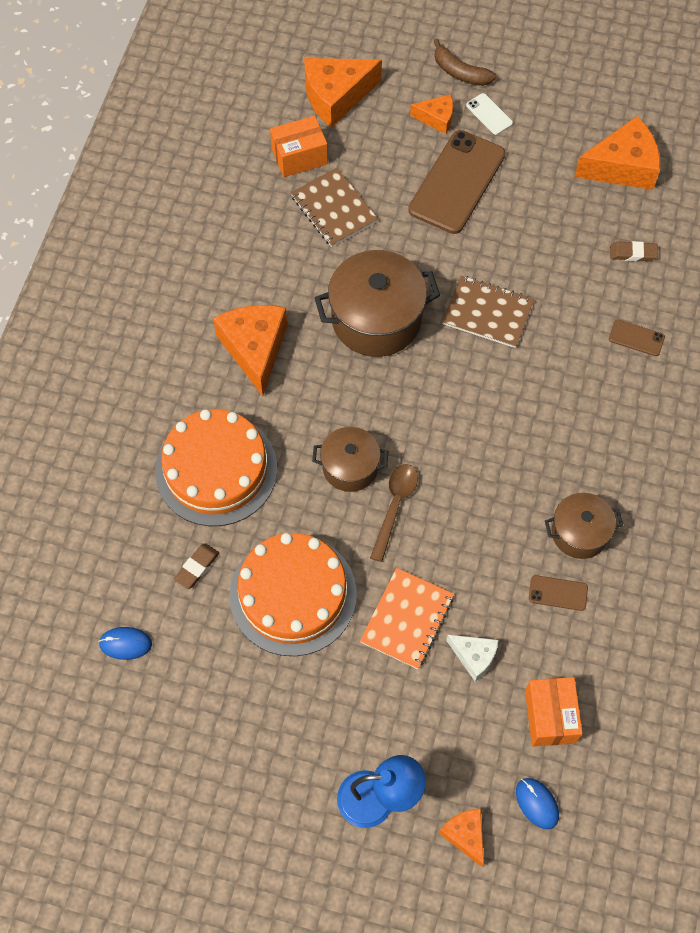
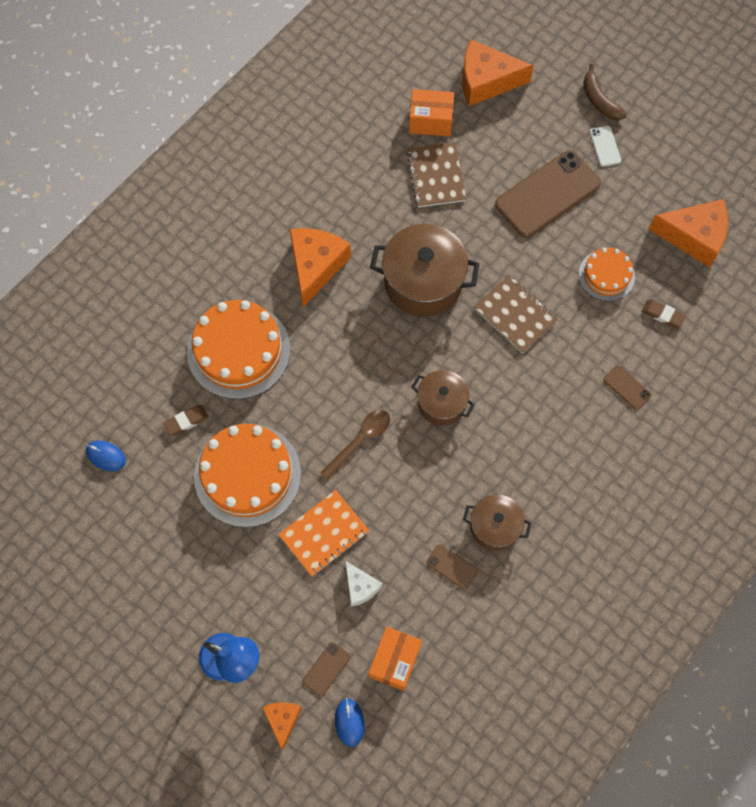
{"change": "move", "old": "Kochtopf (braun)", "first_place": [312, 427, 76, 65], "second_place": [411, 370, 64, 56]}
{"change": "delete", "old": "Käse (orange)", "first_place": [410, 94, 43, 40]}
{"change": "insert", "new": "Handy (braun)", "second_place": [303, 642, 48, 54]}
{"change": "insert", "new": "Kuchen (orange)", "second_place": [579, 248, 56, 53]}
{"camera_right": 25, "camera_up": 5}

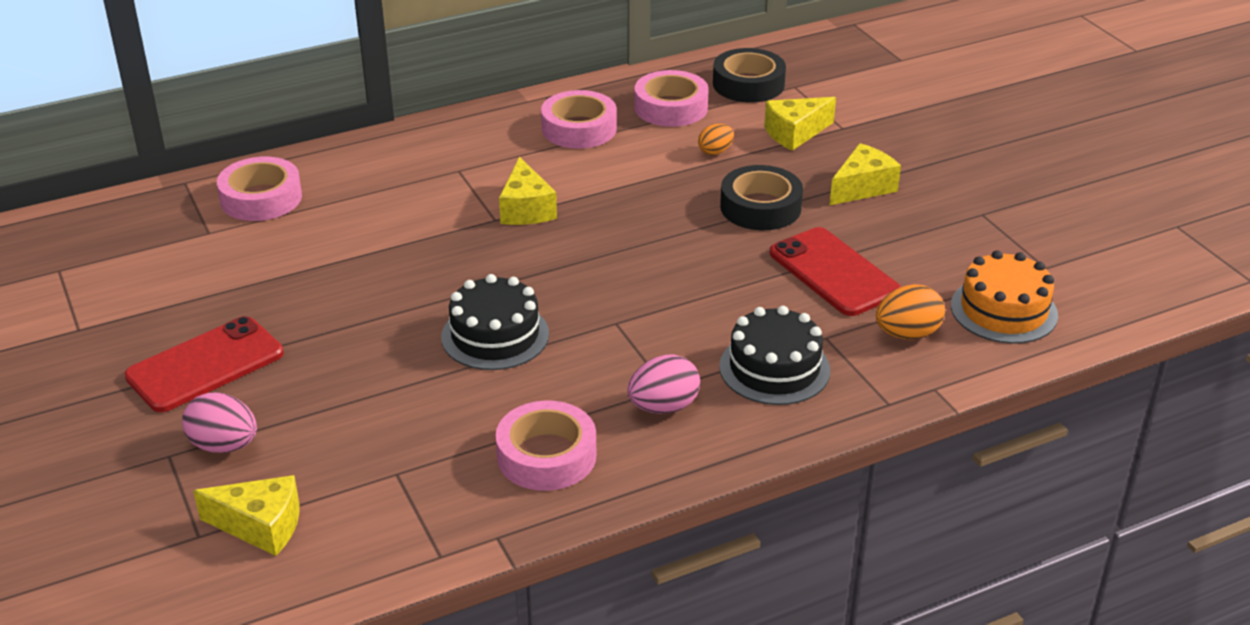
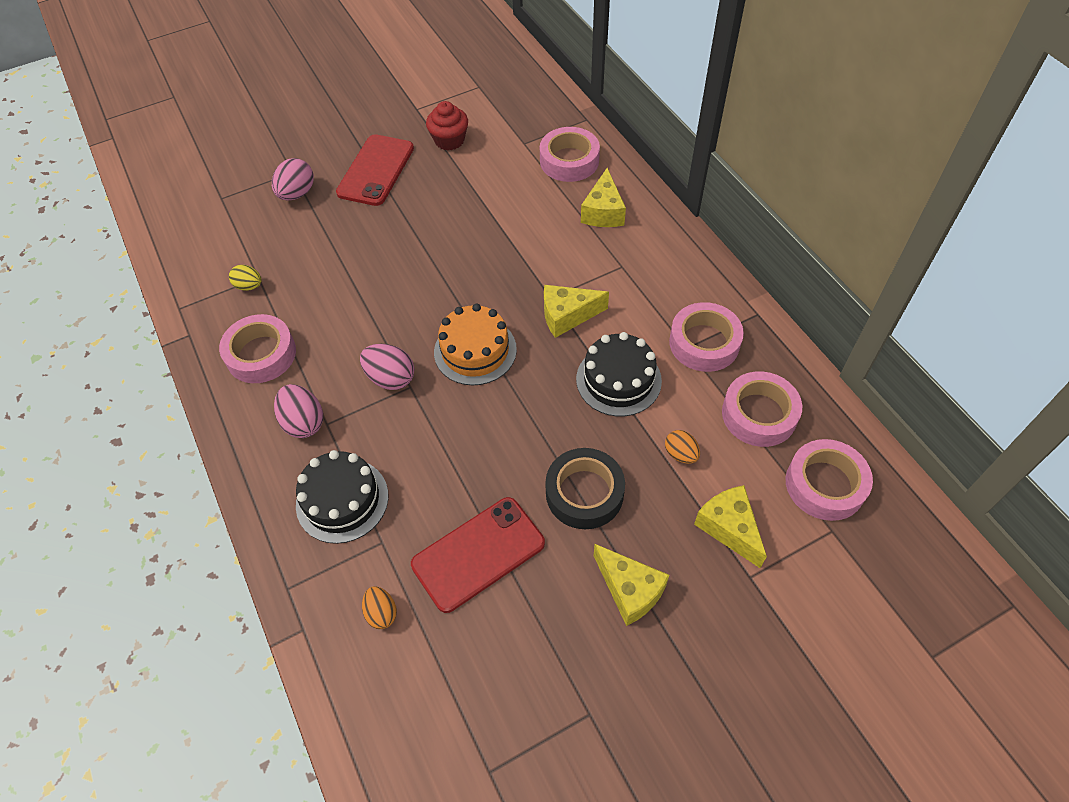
{"change": "rotate", "old": "Handy (rot)", "first_place": [124, 316, 160, 96], "second_place": [336, 134, 78, 72], "degrees": 60}
{"change": "move", "old": "Käse (gelb)", "first_place": [193, 475, 107, 81], "second_place": [581, 168, 45, 59]}
{"change": "move", "old": "Kuchen (schwarz)", "first_place": [441, 274, 108, 96], "second_place": [576, 332, 86, 84]}
{"change": "recolor", "old": "Klebeband (schwarz)", "new": "Klebeband (rosa)", "first_place": [713, 48, 73, 55], "second_place": [786, 439, 87, 82]}
{"change": "resize", "old": "Ei (orange)", "first_place": [876, 284, 69, 55], "second_place": [362, 586, 35, 43], "factor": 0.64}
{"change": "move", "old": "Kuchen (orange)", "first_place": [951, 250, 107, 94], "second_place": [434, 304, 83, 82]}
{"change": "insert", "new": "Ei (gelb)", "second_place": [229, 265, 33, 26]}
{"change": "insert", "new": "Ei (rosa)", "second_place": [360, 344, 54, 46]}
{"change": "insert", "new": "Muffin (rot)", "second_place": [426, 101, 42, 49]}
{"camera_right": 90, "camera_up": 20}

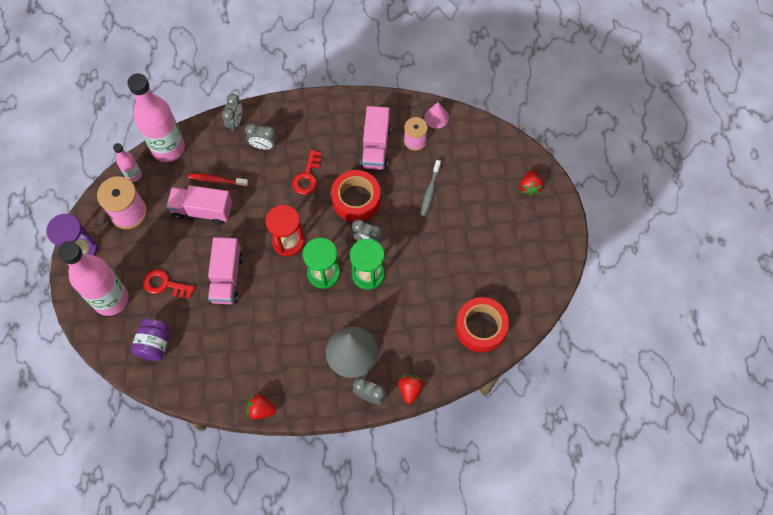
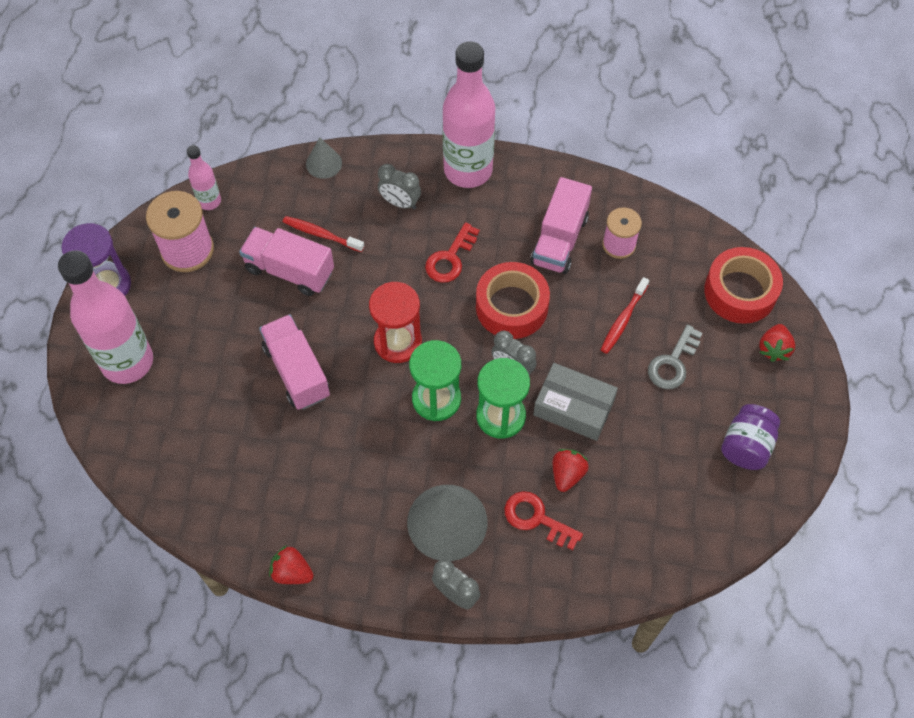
{"change": "move", "old": "Flasche (rosa)", "first_place": [127, 73, 58, 89], "second_place": [442, 41, 53, 147]}
{"change": "move", "old": "Einmachglas (lila)", "first_place": [131, 319, 39, 42], "second_place": [721, 404, 59, 66]}
{"change": "move", "old": "Schlüssel (rot)", "first_place": [143, 269, 52, 29], "second_place": [504, 491, 79, 59]}
{"change": "rotate", "old": "Lastwagen (rosa)", "first_place": [208, 237, 35, 67], "second_place": [259, 314, 71, 96], "degrees": 135}
{"change": "delete", "old": "Wecker (grau)", "first_place": [222, 94, 20, 38]}
{"change": "move", "old": "Erdbeere (rot)", "first_place": [398, 374, 25, 30], "second_place": [553, 449, 36, 43]}
{"change": "recolor", "old": "Zahnbürste (grau)", "new": "Zahnbürste (rot)", "first_place": [421, 160, 20, 56], "second_place": [601, 277, 48, 77]}
{"change": "delete", "old": "Kegel (rosa)", "first_place": [424, 102, 25, 26]}
{"change": "move", "old": "Klebeband (rot)", "first_place": [456, 297, 53, 56], "second_place": [704, 247, 79, 77]}
{"change": "insert", "new": "Kegel (grau)", "second_place": [306, 137, 36, 42]}
{"change": "insert", "new": "Schachtel (grau)", "second_place": [533, 363, 85, 78]}
{"change": "insert", "new": "Schlüssel (grau)", "second_place": [648, 324, 55, 65]}
{"camera_right": 15, "camera_up": -5}

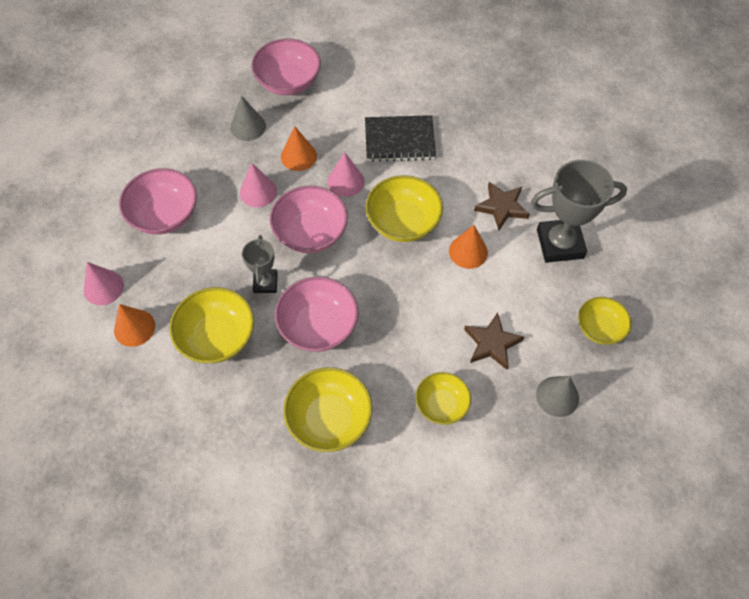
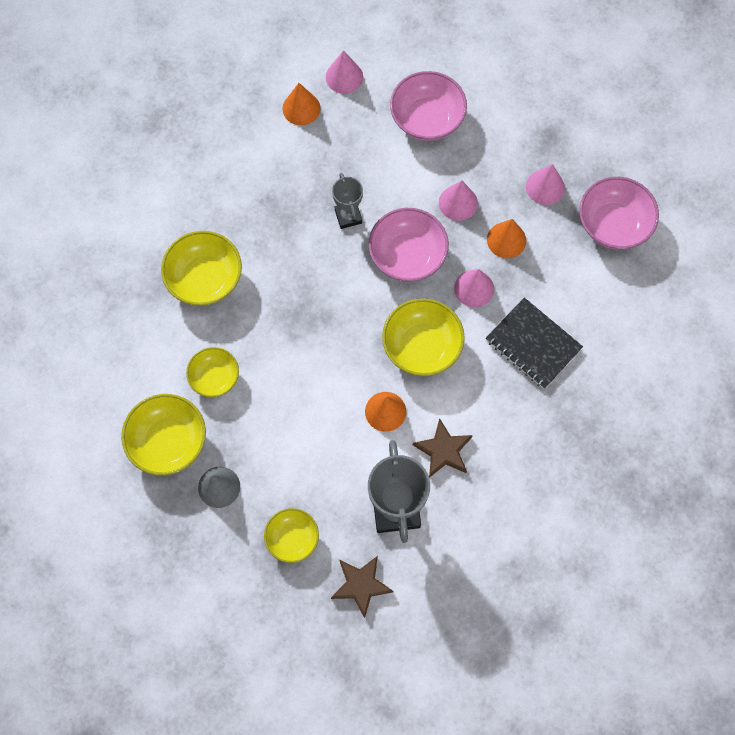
{"change": "move", "old": "Schüssel (gelb)", "first_place": [170, 287, 84, 76], "second_place": [121, 394, 85, 82]}
{"change": "recolor", "old": "Kegel (grau)", "new": "Kegel (rosa)", "first_place": [231, 95, 35, 46], "second_place": [526, 164, 39, 41]}
{"change": "rotate", "old": "Pokal (grau)", "first_place": [242, 235, 36, 58], "second_place": [332, 172, 31, 57], "degrees": 75}
{"change": "delete", "old": "Schüssel (rosa)", "first_place": [275, 276, 83, 76]}
{"change": "rotate", "old": "Notizbuch (schwarz)", "first_place": [365, 115, 71, 47], "second_place": [486, 298, 97, 91], "degrees": -45}
{"change": "move", "old": "Stern (braun)", "first_place": [464, 312, 60, 58], "second_place": [331, 556, 63, 62]}
{"camera_right": 90, "camera_up": 10}

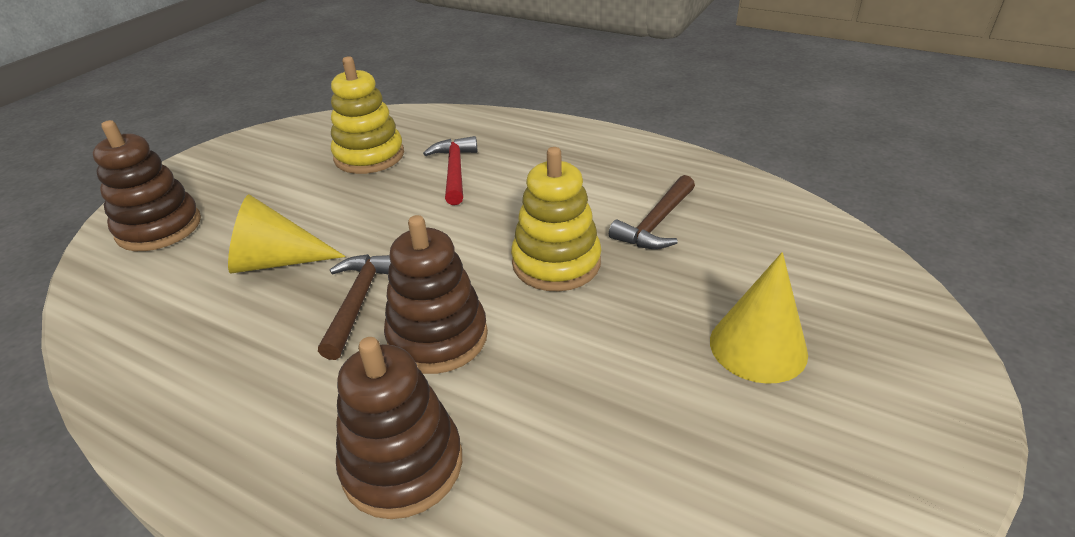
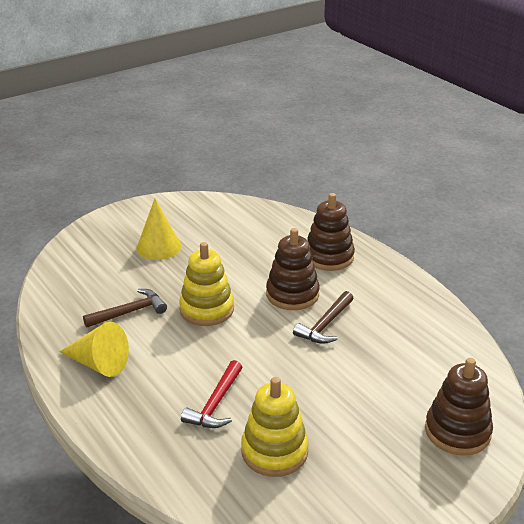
{"change": "move", "old": "Kegel (gelb)", "first_place": [228, 194, 118, 80], "second_place": [59, 322, 70, 55]}
{"camera_right": -155, "camera_up": -5}

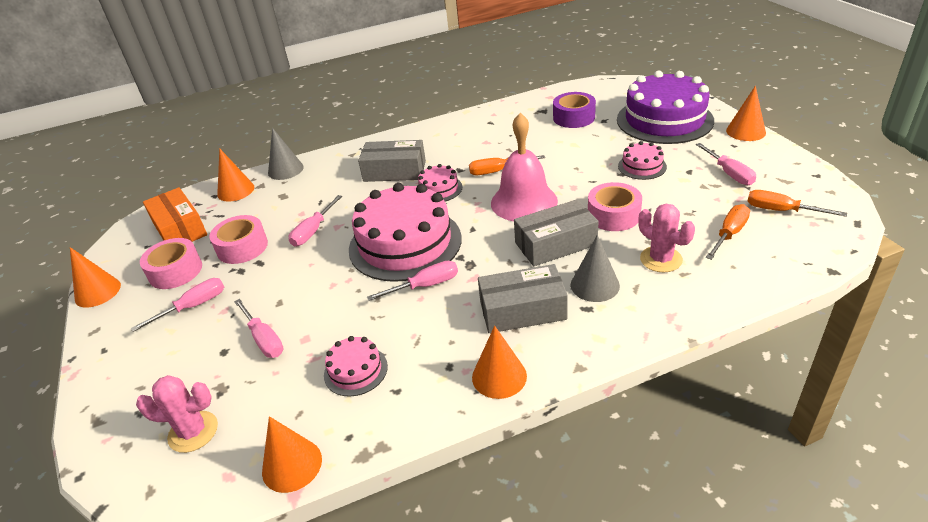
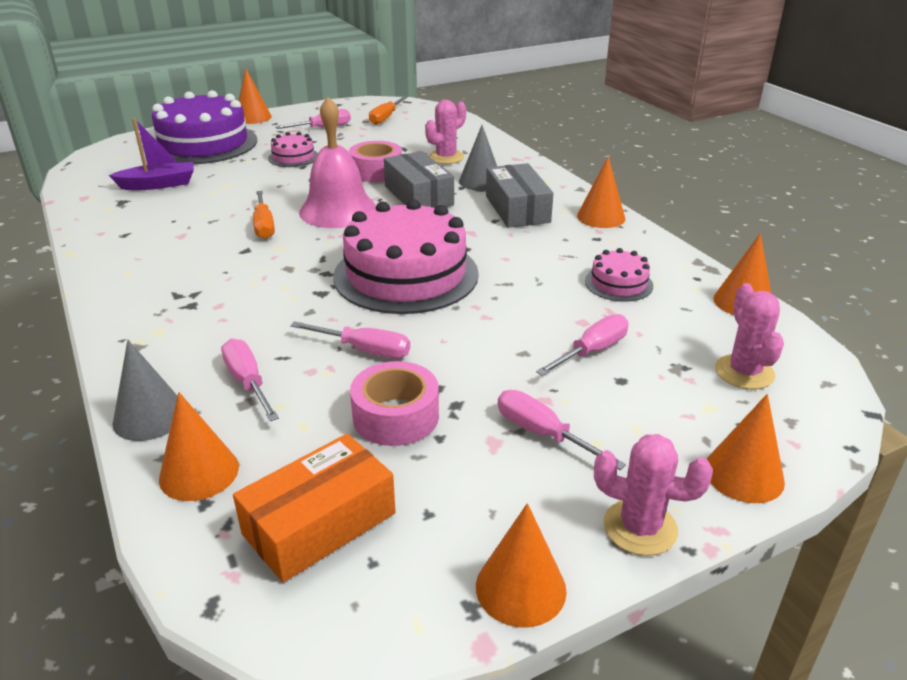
{"change": "delete", "old": "Klebeband (rosa)", "first_place": [140, 238, 62, 51]}
{"change": "delete", "old": "Schachtel (grau)", "first_place": [358, 140, 68, 42]}
{"change": "move", "old": "Schraubenzieher (rosa)", "first_place": [367, 261, 91, 40], "second_place": [221, 339, 58, 82]}
{"change": "delete", "old": "Kuchen (rosa)", "first_place": [418, 164, 44, 37]}
{"change": "replace", "old": "Klebeband (lila)", "new": "Boot (lila)", "first_place": [553, 92, 43, 36], "second_place": [109, 118, 85, 72]}
{"change": "delete", "old": "Schraubenzieher (orange)", "first_place": [706, 204, 44, 56]}
{"change": "insert", "new": "Kaktus (rosa)", "second_place": [594, 434, 119, 122]}
{"change": "insert", "new": "Kegel (orange)", "second_place": [707, 394, 78, 109]}
{"camera_right": -100, "camera_up": -5}

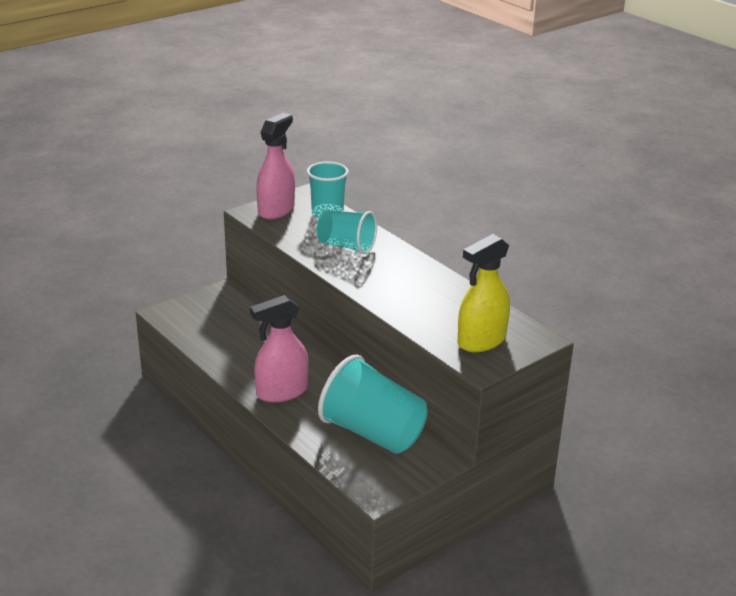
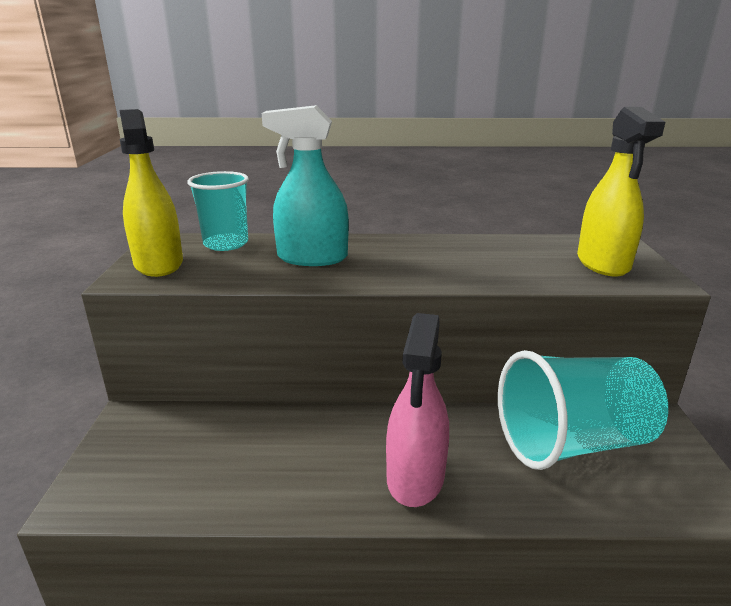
{"change": "recolor", "old": "Sprühflasche (rosa)", "new": "Sprühflasche (gelb)", "first_place": [256, 113, 39, 106], "second_place": [119, 109, 64, 168]}
{"change": "replace", "old": "Becher (türkis)", "new": "Sprühflasche (türkis)", "first_place": [316, 210, 61, 44], "second_place": [262, 105, 87, 161]}
{"camera_right": -50, "camera_up": -5}

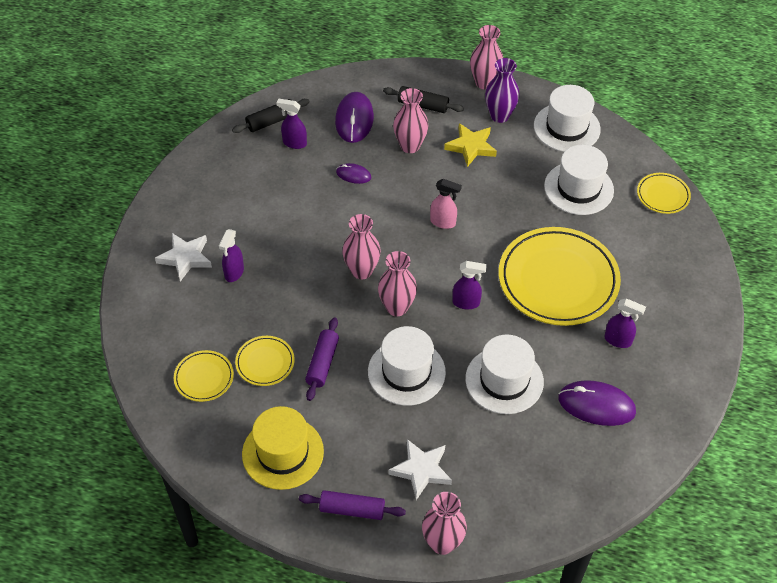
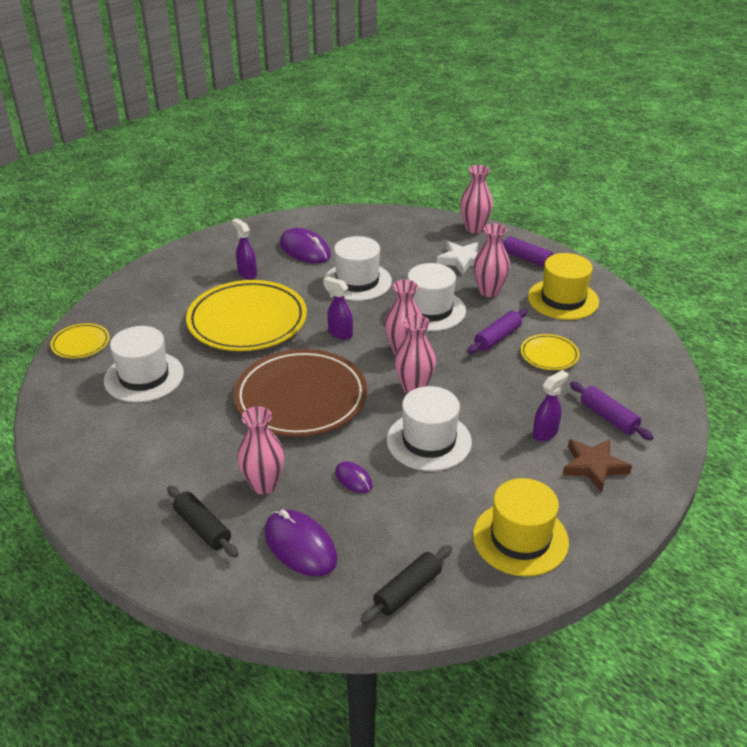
{"change": "recolor", "old": "Stern (weiß)", "new": "Stern (braun)", "first_place": [155, 233, 57, 49], "second_place": [563, 439, 69, 53]}
{"change": "delete", "old": "Teller (gelb)", "first_place": [174, 350, 60, 52]}
{"change": "rotate", "old": "Nudelholz (schwarz)", "first_place": [232, 99, 78, 34], "second_place": [361, 545, 91, 79], "degrees": -45}
{"change": "delete", "old": "Sprühflasche (lila)", "first_place": [276, 99, 31, 50]}
{"change": "rotate", "old": "Computermaus (lila)", "first_place": [335, 92, 39, 51], "second_place": [265, 509, 72, 68], "degrees": -75}
{"change": "replace", "old": "Sprühflasche (rosa)", "new": "Teller (braun)", "first_place": [430, 179, 32, 50], "second_place": [234, 349, 133, 88]}
{"change": "delete", "old": "Stern (gelb)", "first_place": [444, 123, 53, 44]}
{"change": "move", "old": "Vase (rosa)", "first_place": [470, 25, 33, 65], "second_place": [474, 223, 36, 74]}
{"change": "delete", "old": "Vase (lila)", "first_place": [485, 58, 35, 65]}
{"change": "move", "old": "Hut (weiß)", "first_place": [534, 85, 67, 67], "second_place": [387, 386, 85, 85]}
{"change": "insert", "new": "Hut (gelb)", "second_place": [473, 478, 96, 98]}
{"change": "insert", "new": "Nudelholz (lila)", "second_place": [570, 381, 84, 59]}
{"camera_right": -150, "camera_up": -15}

